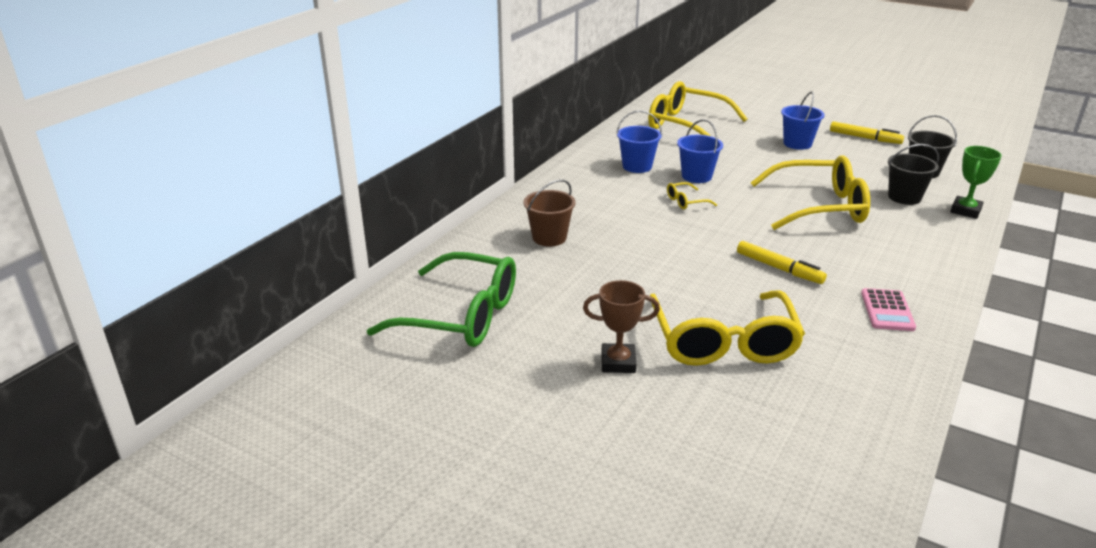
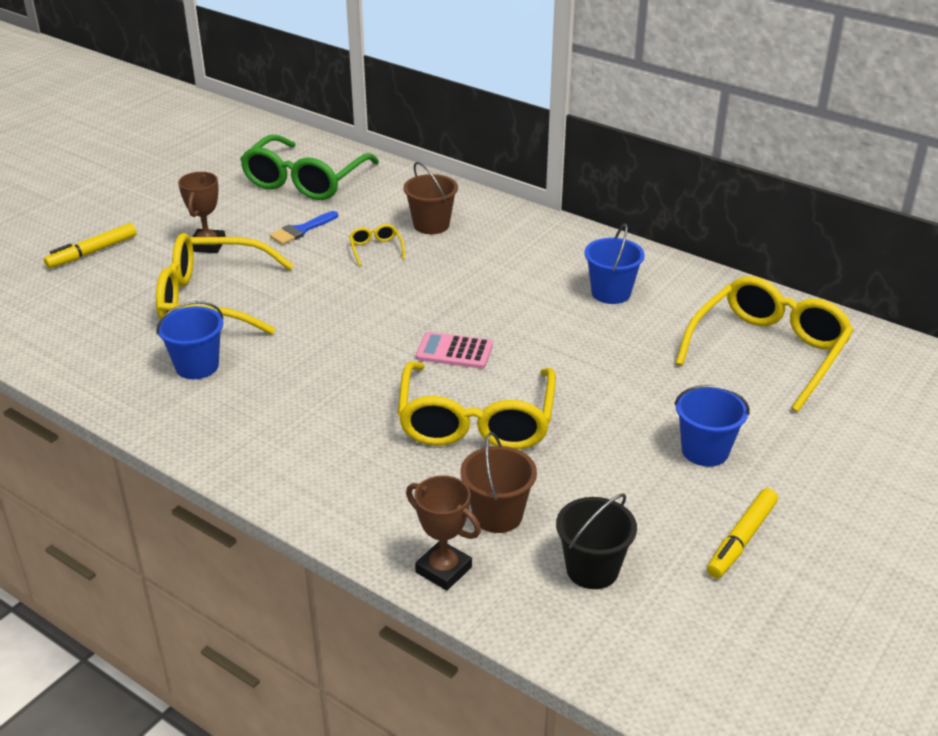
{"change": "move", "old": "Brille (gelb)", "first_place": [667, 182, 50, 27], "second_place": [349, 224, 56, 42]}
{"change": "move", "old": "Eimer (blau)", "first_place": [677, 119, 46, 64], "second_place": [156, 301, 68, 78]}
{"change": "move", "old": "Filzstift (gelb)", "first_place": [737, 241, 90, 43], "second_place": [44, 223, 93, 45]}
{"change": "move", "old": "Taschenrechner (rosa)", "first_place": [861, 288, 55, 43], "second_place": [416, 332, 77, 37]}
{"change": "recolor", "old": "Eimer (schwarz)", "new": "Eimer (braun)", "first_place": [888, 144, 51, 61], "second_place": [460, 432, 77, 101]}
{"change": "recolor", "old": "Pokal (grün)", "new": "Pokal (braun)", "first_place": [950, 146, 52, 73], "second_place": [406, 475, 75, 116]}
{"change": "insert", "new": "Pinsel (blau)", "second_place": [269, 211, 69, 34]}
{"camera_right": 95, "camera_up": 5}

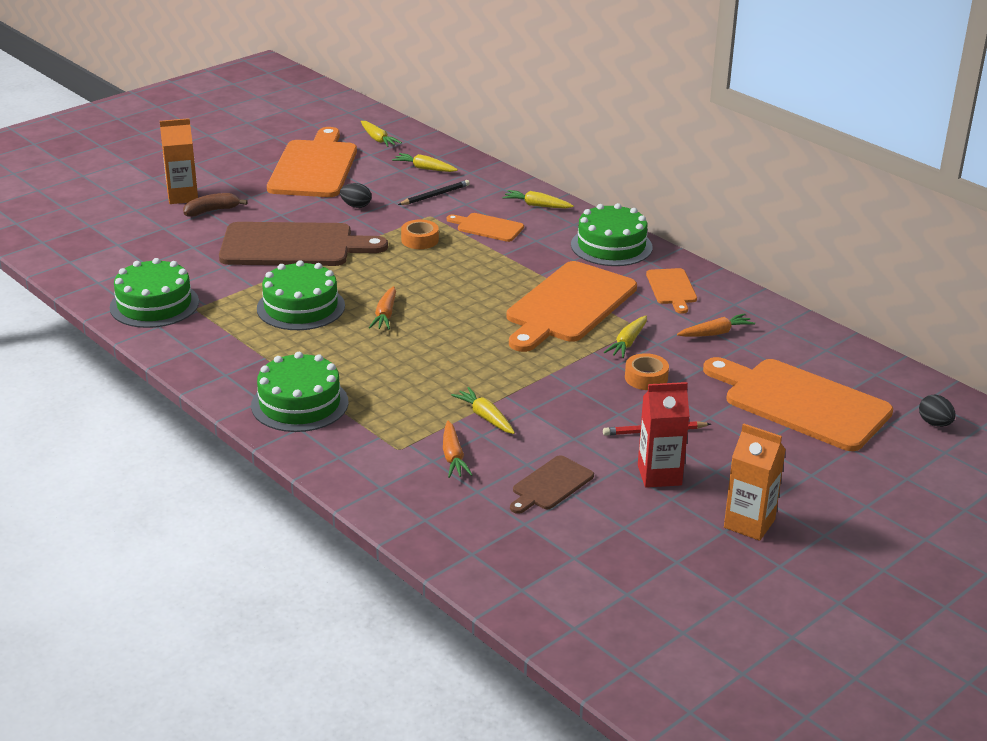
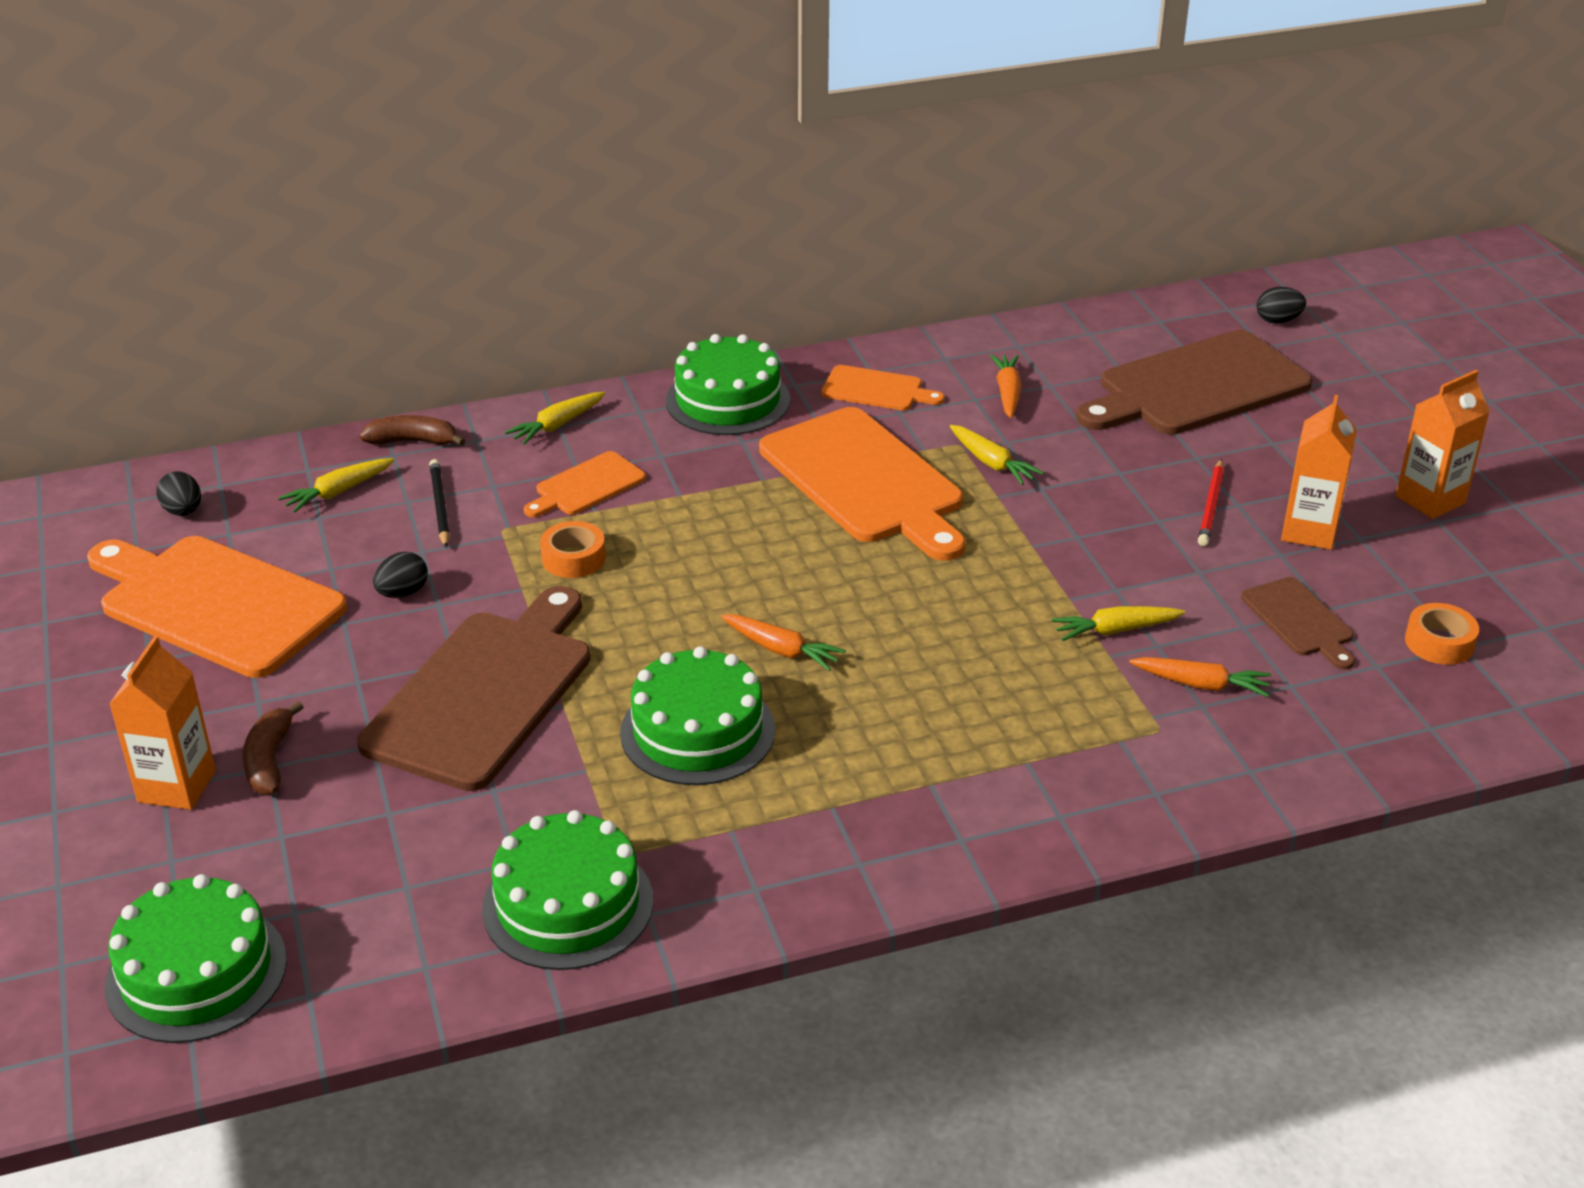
{"change": "move", "old": "Kuchen (grün)", "first_place": [251, 352, 98, 80], "second_place": [105, 874, 182, 169]}
{"change": "replace", "old": "Karotte (gelb)", "new": "Ei (schwarz)", "first_place": [361, 121, 41, 26], "second_place": [156, 471, 45, 45]}
{"change": "move", "old": "Klebeband (orange)", "first_place": [625, 353, 44, 37], "second_place": [1405, 603, 74, 62]}
{"change": "recolor", "old": "Getränkekarton (rot)", "new": "Getränkekarton (orange)", "first_place": [638, 382, 51, 106], "second_place": [1281, 395, 76, 155]}
{"change": "recolor", "old": "Schneidebrett (orange)", "new": "Schneidebrett (braun)", "first_place": [703, 357, 190, 94], "second_place": [1076, 330, 236, 105]}
{"change": "insert", "new": "Banane (braun)", "second_place": [359, 415, 106, 31]}
{"camera_right": -65, "camera_up": 5}

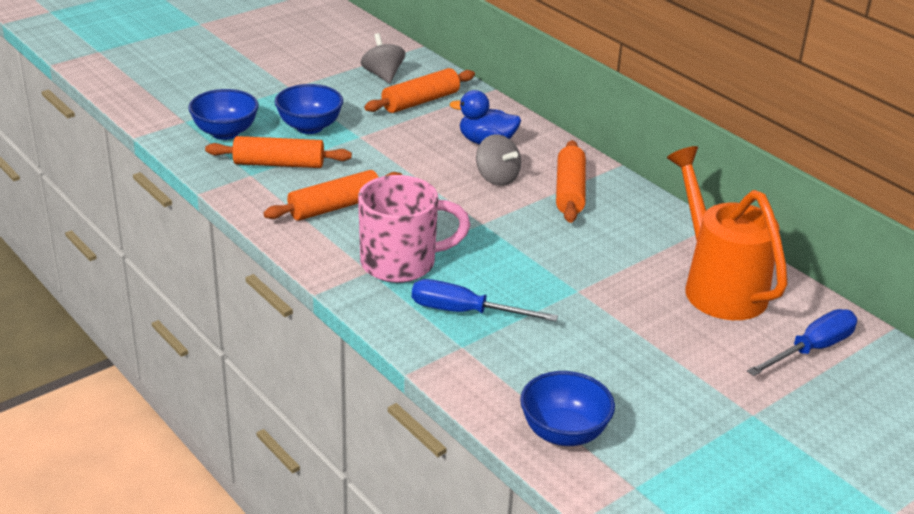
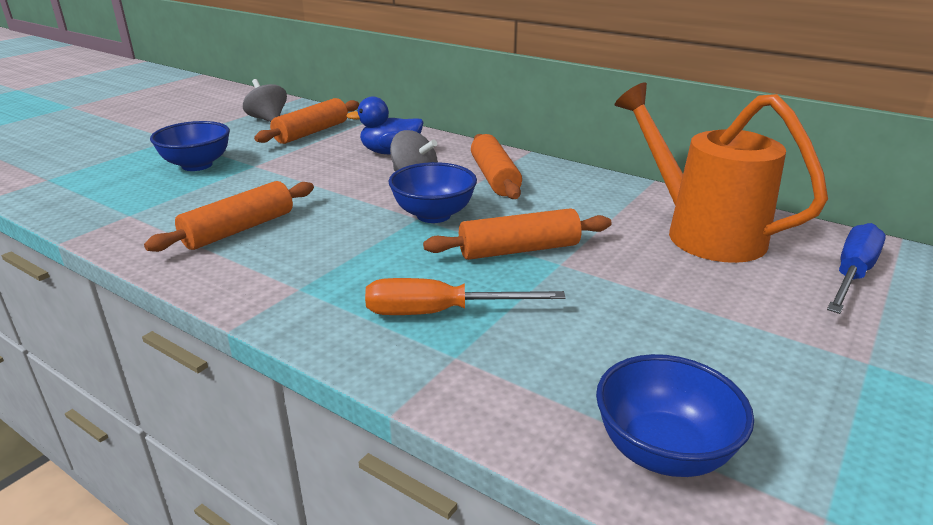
{"change": "move", "old": "Schüssel (blau)", "first_place": [188, 89, 71, 51], "second_place": [389, 162, 88, 61]}
{"change": "move", "old": "Nudelholz (orange)", "first_place": [205, 136, 147, 32], "second_place": [423, 208, 188, 52]}
{"change": "delete", "old": "Tasse (rosa)", "first_place": [358, 175, 112, 108]}
{"change": "recolor", "old": "Schraubenzieher (blau)", "new": "Schraubenzieher (orange)", "first_place": [412, 279, 146, 43], "second_place": [365, 278, 201, 37]}
{"camera_right": -15, "camera_up": -5}

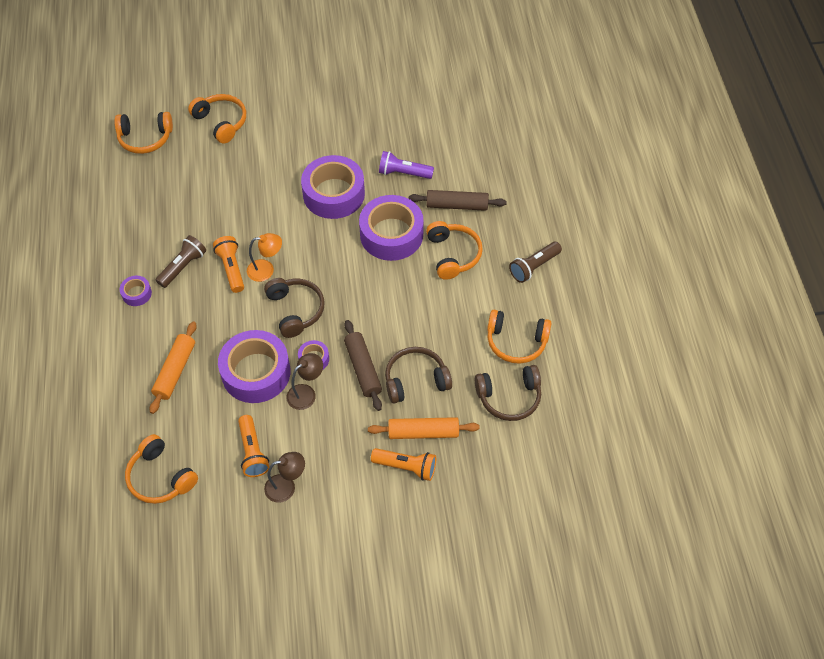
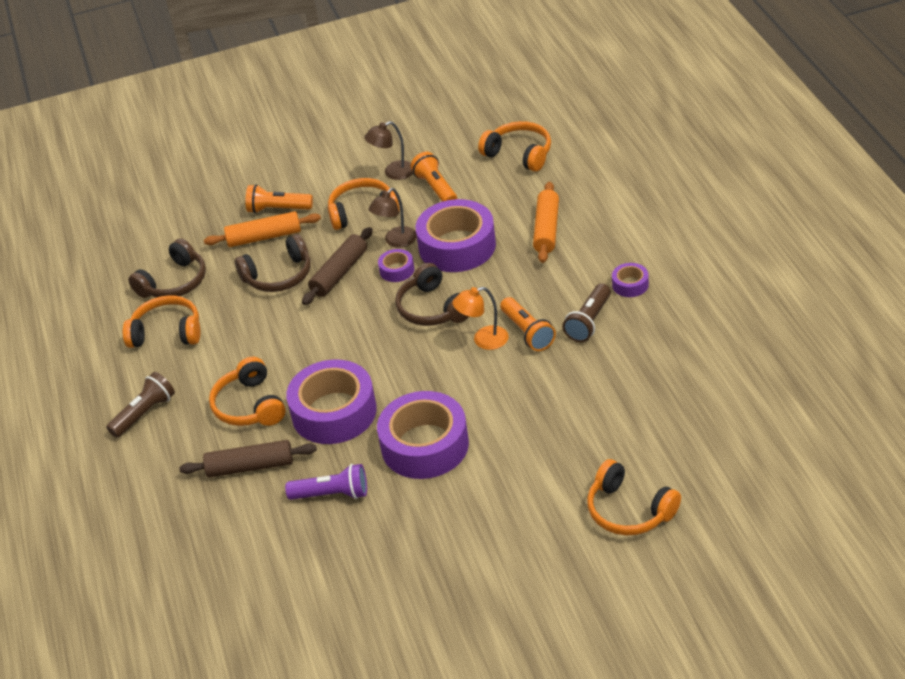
{"change": "move", "old": "Kopfhörer (orange)", "first_place": [114, 112, 59, 42], "second_place": [328, 178, 72, 52]}
{"change": "rotate", "old": "Nudelholz (braun)", "first_place": [344, 320, 38, 91], "second_place": [302, 227, 71, 78], "degrees": 60}
{"change": "rotate", "old": "Kopfhörer (braun)", "first_place": [475, 365, 66, 56], "second_place": [128, 238, 78, 60], "degrees": 150}
{"camera_right": 175, "camera_up": -15}

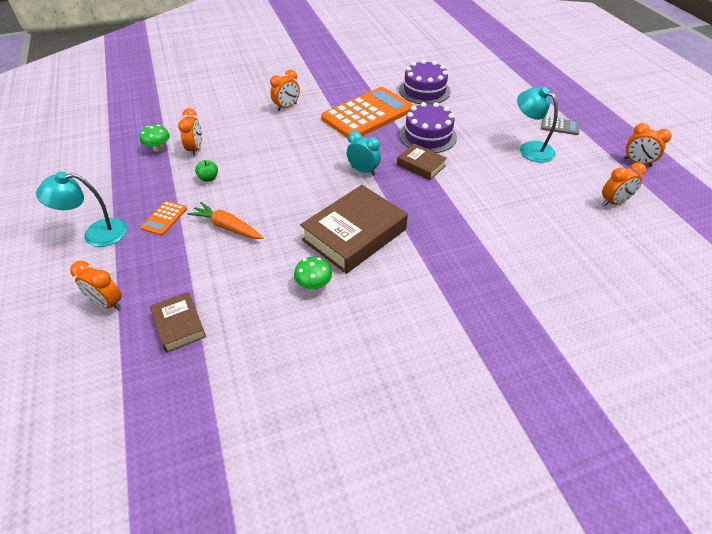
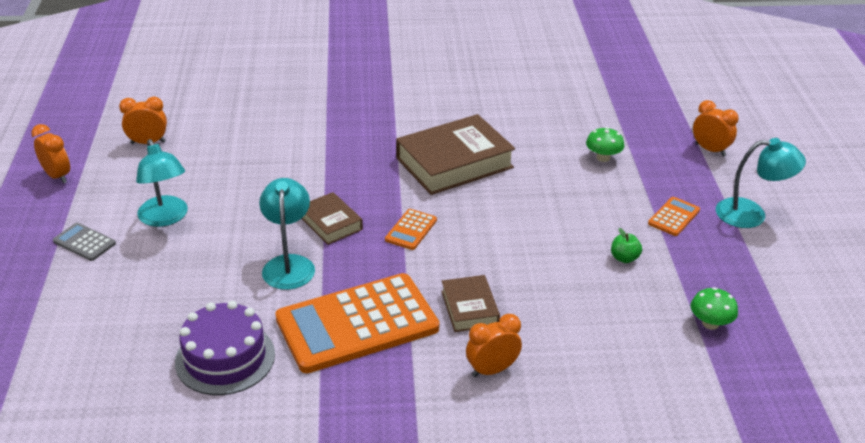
{"change": "move", "old": "Buch (braun)", "first_place": [150, 292, 56, 61], "second_place": [441, 275, 59, 57]}
{"change": "delete", "old": "Wecker (orange)", "first_place": [178, 108, 24, 49]}
{"change": "delete", "old": "Karotte (orange)", "first_place": [187, 202, 76, 37]}
{"change": "move", "old": "Pilz (grün)", "first_place": [294, 257, 38, 33], "second_place": [586, 127, 38, 35]}
{"change": "replace", "old": "Wecker (türkis)", "new": "Taschenrechner (orange)", "first_place": [347, 131, 34, 44], "second_place": [385, 209, 52, 41]}
{"change": "replace", "old": "Kuchen (lila)", "new": "Lampe (türkis)", "first_place": [400, 102, 57, 51], "second_place": [259, 178, 56, 112]}
{"camera_right": -165, "camera_up": -10}

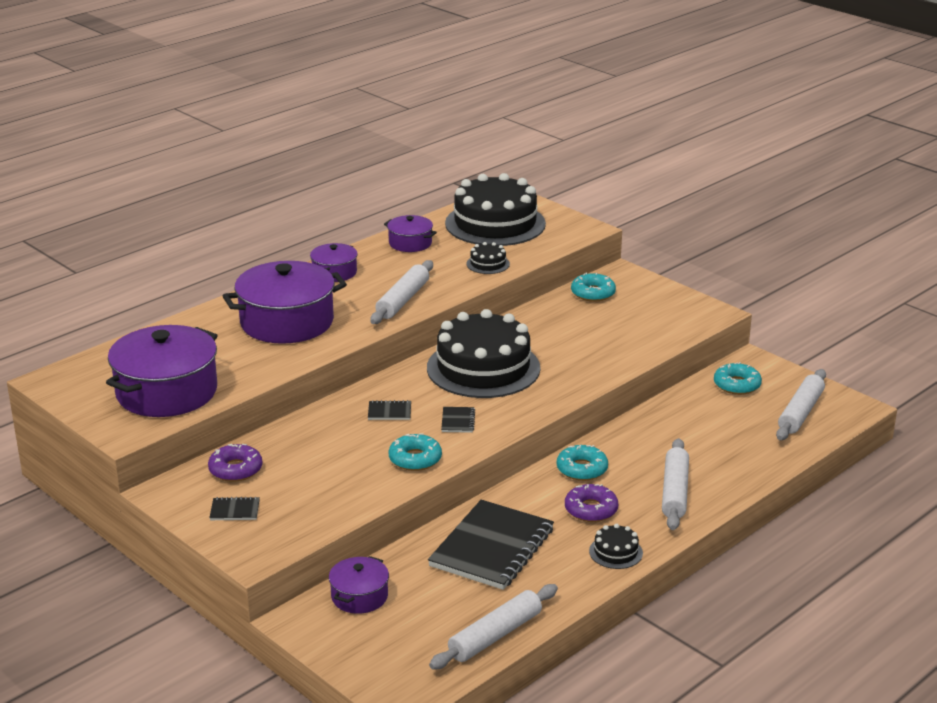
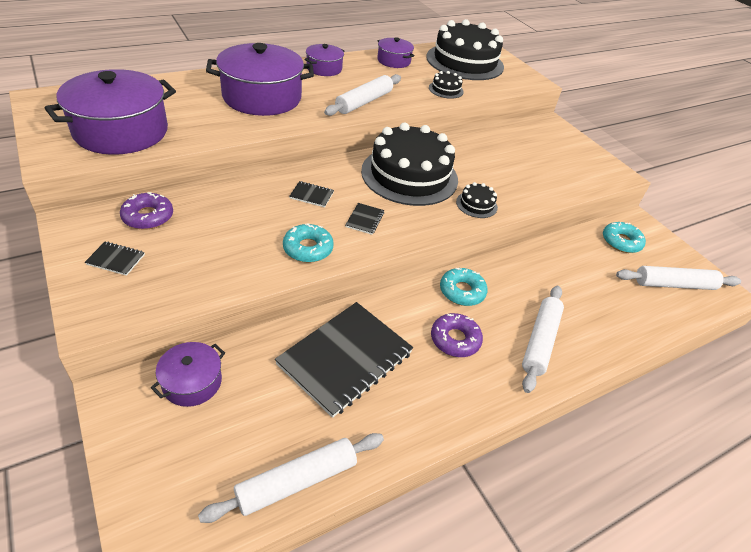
{"change": "delete", "old": "Donut (türkis)", "first_place": [571, 272, 45, 30]}
{"change": "move", "old": "Kuchen (schwarz)", "first_place": [589, 524, 54, 45], "second_place": [456, 182, 42, 36]}
{"change": "rotate", "old": "Nudelholz (weiß)", "first_place": [776, 369, 50, 71], "second_place": [616, 266, 125, 24], "degrees": 45}
{"camera_right": 10, "camera_up": 15}

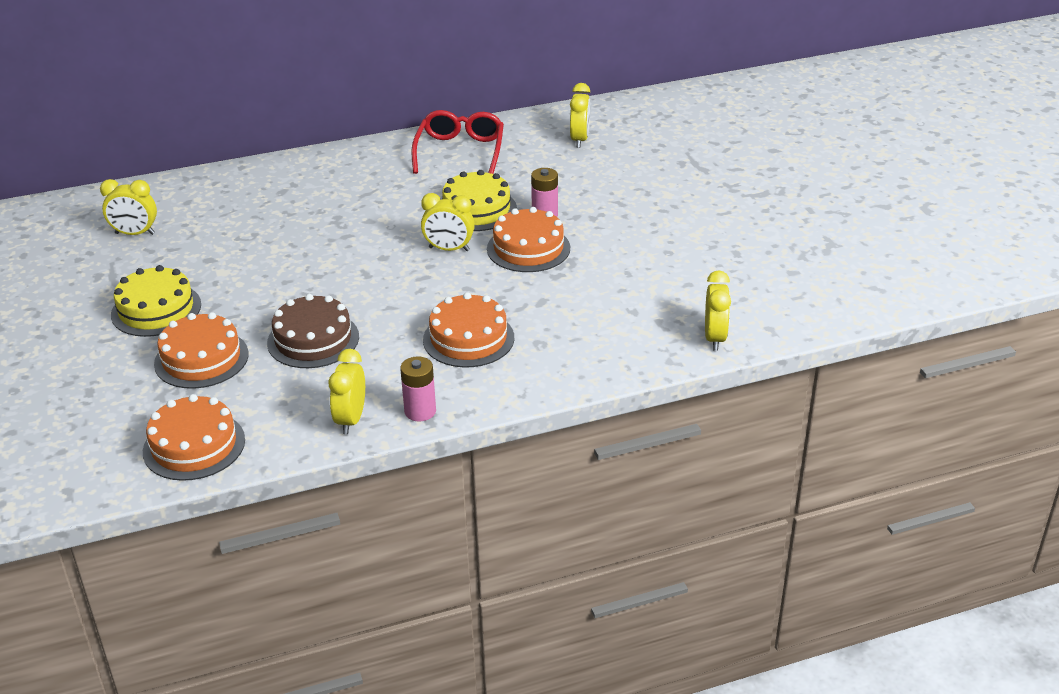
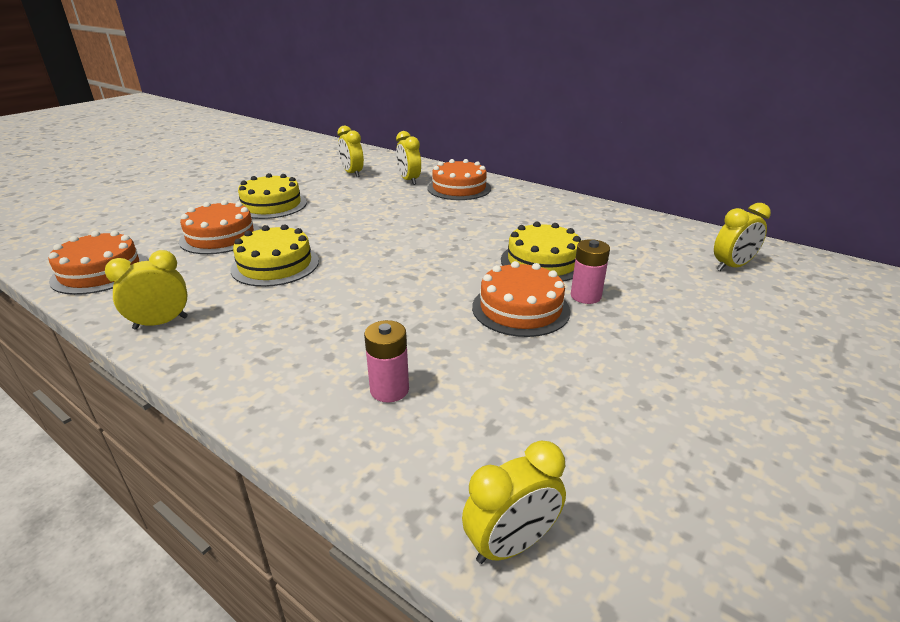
{"change": "recolor", "old": "Kuchen (braun)", "new": "Kuchen (gelb)", "first_place": [267, 294, 92, 74], "second_place": [230, 224, 89, 63]}
{"change": "move", "old": "Batterie (rosa)", "first_place": [400, 356, 36, 66], "second_place": [364, 320, 45, 83]}
{"change": "delete", "old": "Brille (rot)", "first_place": [411, 110, 93, 64]}
{"change": "move", "old": "Wecker (gelb)", "first_place": [421, 193, 54, 58], "second_place": [396, 131, 25, 54]}
{"change": "move", "old": "Kuchen (orange)", "first_place": [423, 293, 91, 74], "second_place": [428, 159, 63, 41]}
{"camera_right": 55, "camera_up": -5}

